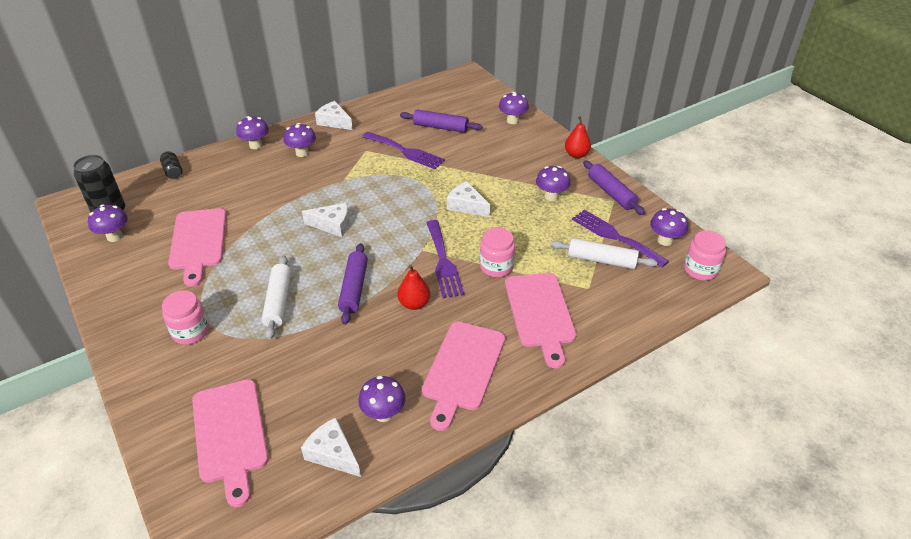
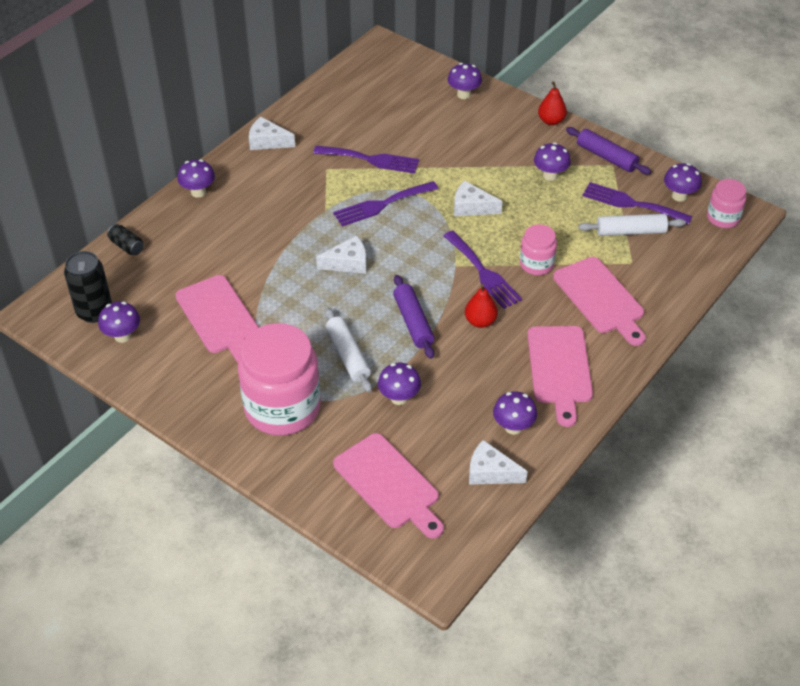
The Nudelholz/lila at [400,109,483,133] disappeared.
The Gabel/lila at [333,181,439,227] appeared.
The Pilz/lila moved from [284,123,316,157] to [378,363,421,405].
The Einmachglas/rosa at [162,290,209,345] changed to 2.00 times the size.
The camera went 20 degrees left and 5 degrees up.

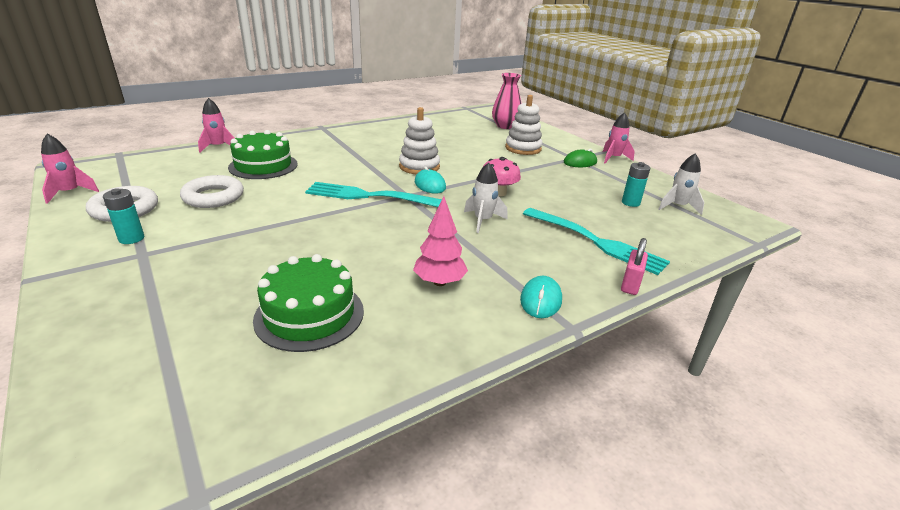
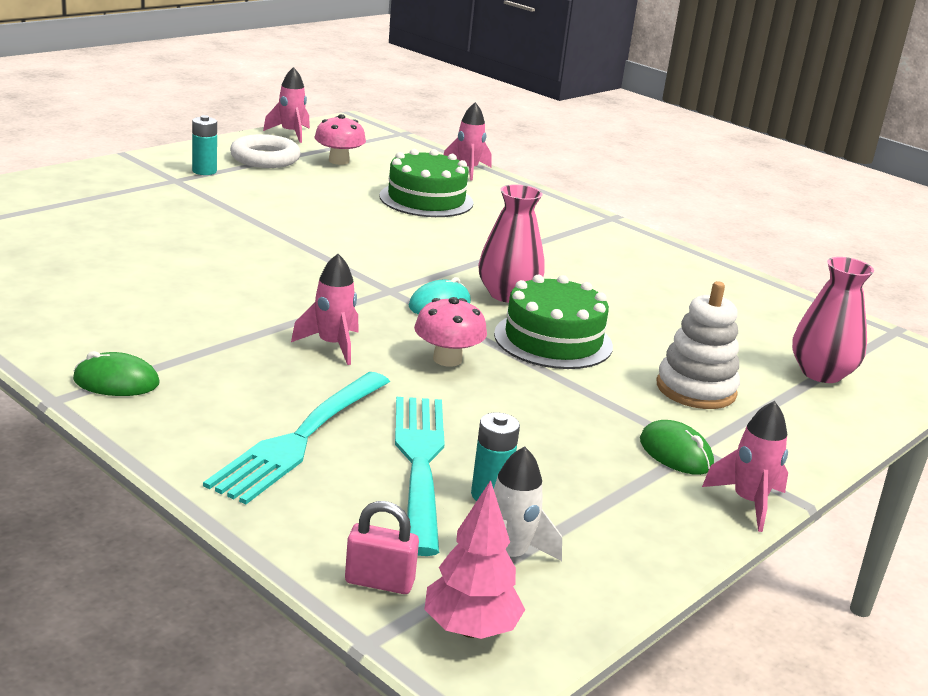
The Ring/weiß at [180,175,244,208] disappeared.
The Pilz/rosa at [315,114,366,165] appeared.
The Kuchen/grün moved from [253,254,364,352] to [494,275,613,369].
The Gabel/türkis moved from [305,182,442,207] to [395,397,445,556].
The Baum/rosa moved from [413,196,468,286] to [424,480,525,639].
The Vorhängeschloss/rosa moved from [621,238,648,295] to [345,501,419,594].
The Stapelspielzeug/weiß at [399,107,440,174] was replaced by the Vase/rosa at [478,184,545,303].
The Rakete/weiß at [464,162,508,233] became the Rakete/rosa at [291,254,359,365].
The Computermaus/türkis at [520,276,562,318] became the Computermaus/grün at [73,351,160,396].
The camera went 75 degrees right and 5 degrees down.

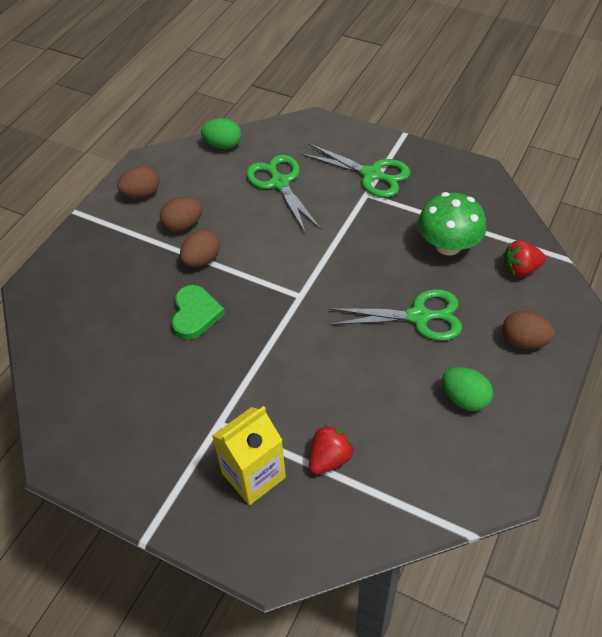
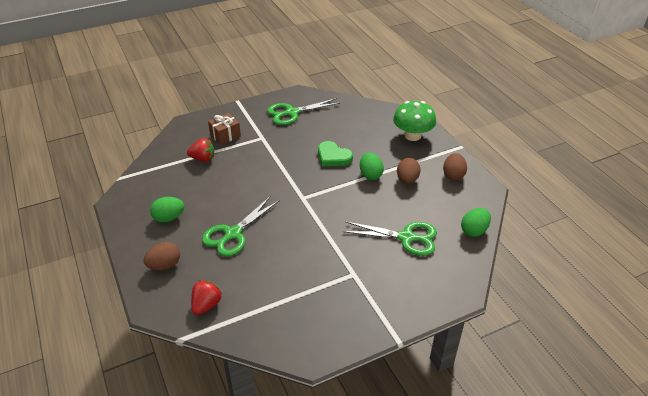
The Schere/grün moved from [301,144,410,198] to [267,98,340,125].
The Pilz/grün moved from [418,192,487,256] to [393,101,436,141].
The Getränkekarton/gelb at [212,406,286,505] was replaced by the Geschenk/braun at [208,113,241,145].
The Ei/braun at [180,229,220,267] became the Ei/grün at [360,153,384,180].
The Erdbeere/rot at [309,425,355,475] turned 75 degrees counterclockwise.
The camera went 125 degrees right and 10 degrees down.

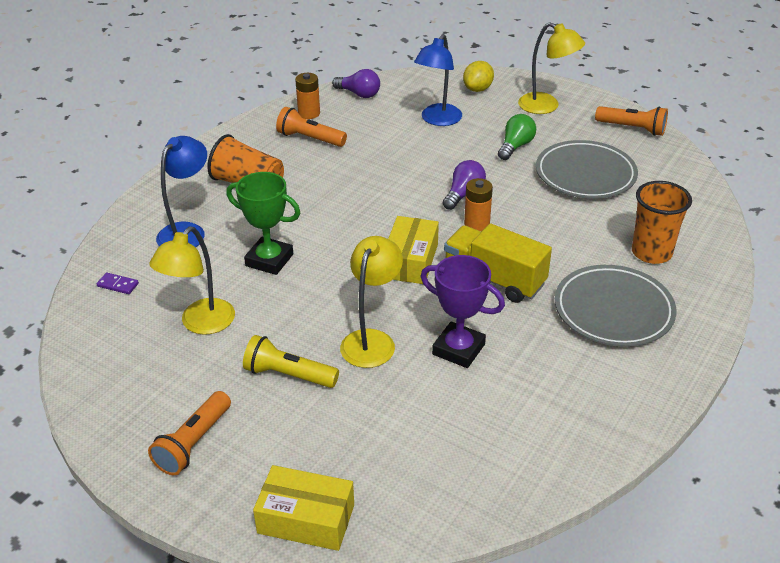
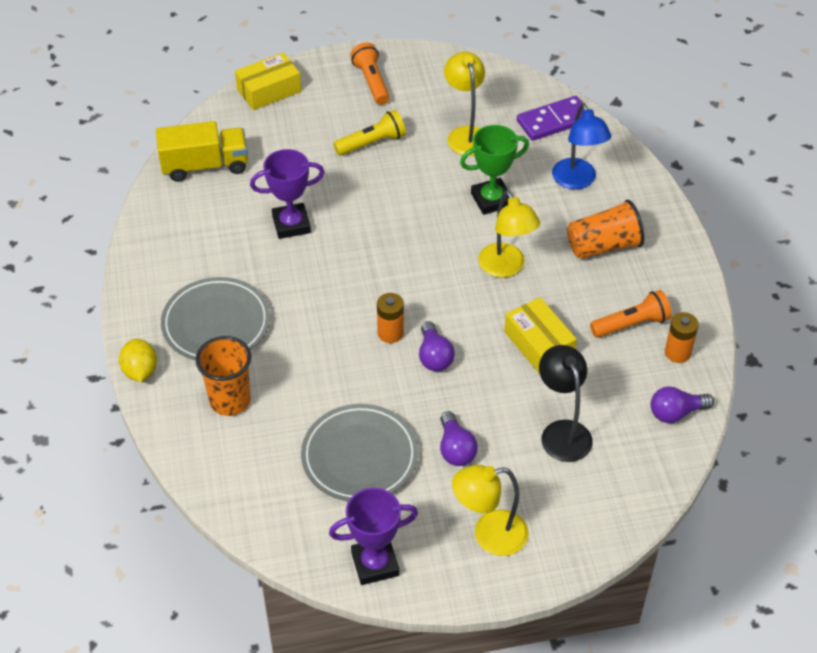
The Lampe/gelb moved from [340,236,403,368] to [478,190,540,278].
The Schachtel/gelb moved from [388,216,439,284] to [504,297,577,374].
The Lastwagen/gelb moved from [444,223,552,303] to [156,121,248,182].
The Zitrone/gelb moved from [463,61,494,92] to [119,339,157,382].
The Taschenlampe/orange at [595,106,668,136] was replaced by the Pokal/lila at [329,488,418,585].
The Lampe/blau at [414,34,462,126] became the Lampe/schwarz at [539,345,593,462].
The Glühbirne/grün at [498,114,536,160] became the Glühbirne/lila at [440,411,478,466].
The Dominostein/lila at [97,273,139,294] changed to 2.19 times the size.
The camera went 135 degrees right and 10 degrees up.

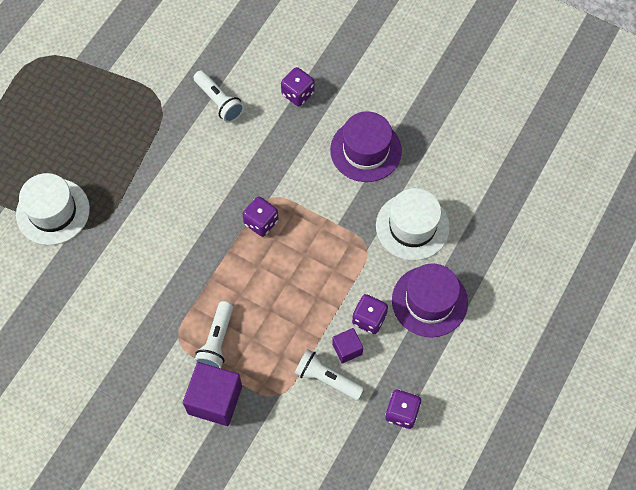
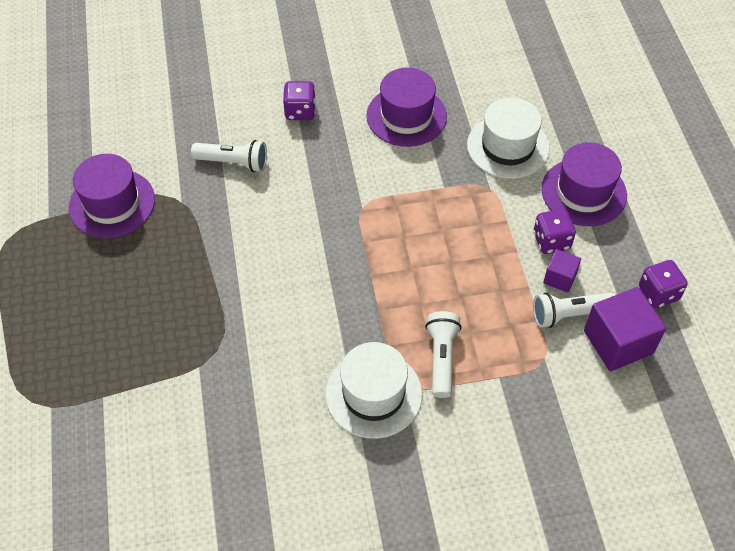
The Spielwürfel/lila at [242,196,278,237] disappeared.
The Hut/lila at [69,154,155,238] appeared.
The Hut/weiß moved from [16,173,90,245] to [325,342,422,439].
The Kubus/lila moved from [183,362,242,426] to [584,287,666,371].
The Taschenlampe/weiß at [195,301,233,368] turned 150 degrees counterclockwise.
The camera went 40 degrees left and 10 degrees down.

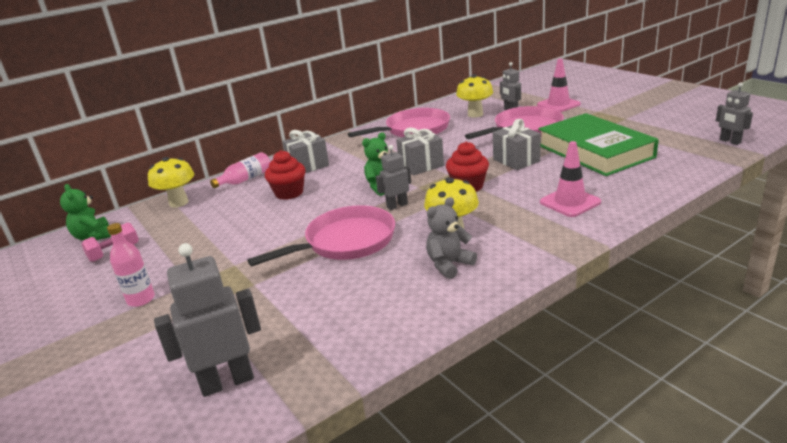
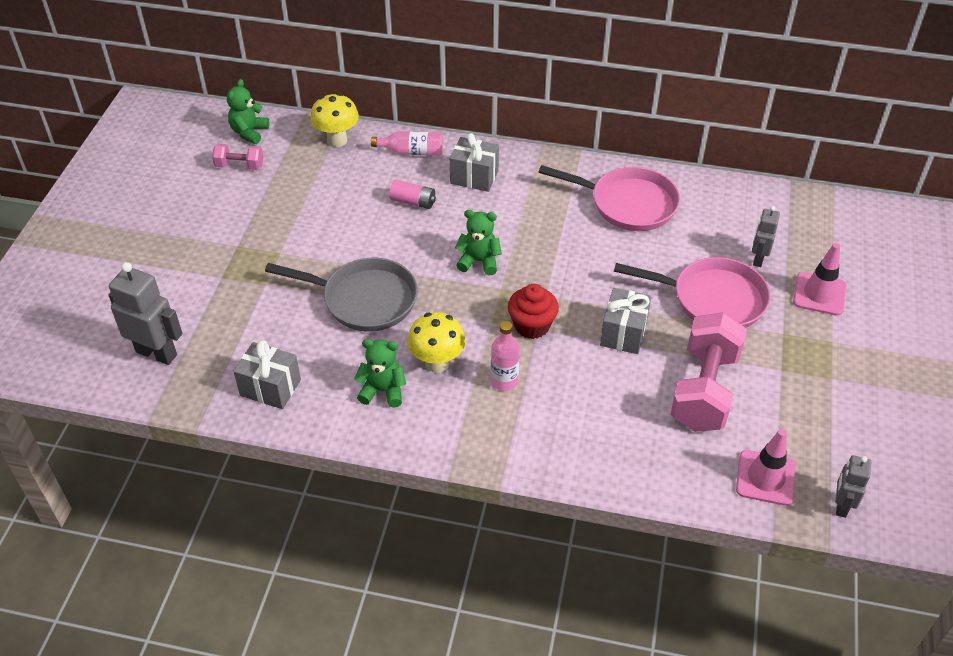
The Roboter/grau at [376,145,411,210] disappeared.
The Pilz/gelb at [456,74,493,118] disappeared.
The Flasche/rosa moved from [107,223,155,307] to [491,321,520,391].
The Geschenk/grau moved from [396,128,444,176] to [233,340,301,409].
The Leitkegel/rosa moved from [540,141,601,217] to [736,429,796,506].
The Muffin/rot at [265,150,305,200] was replaced by the Batterie/rosa at [389,180,436,209].
The Buch/grün at [538,113,659,176] was replaced by the Hantel/rosa at [670,312,747,432].
The Pfanne/rosa at [247,205,395,266] became the Pfanne/grau at [265,258,418,331].
The Teddybär/grau at [426,197,477,279] became the Teddybär/grün at [354,339,406,408].
The camera went 45 degrees right and 20 degrees up.

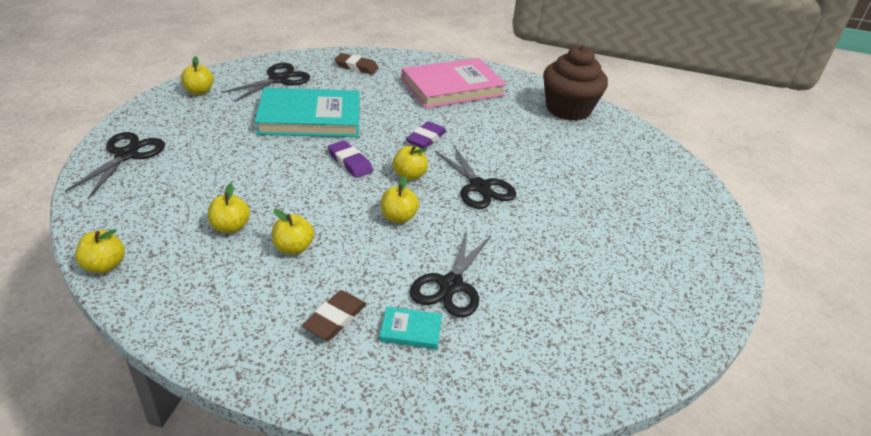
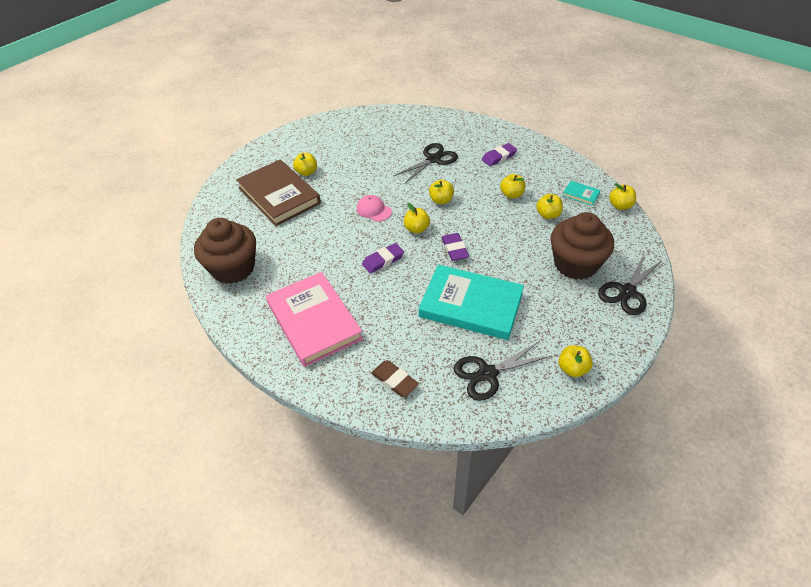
The Buch/braun at [236,160,321,226] appeared.
The Apfel/gelb at [293,153,317,176] appeared.
The Muffin/braun at [550,212,614,280] appeared.
The Buch/türkis moved from [379,306,442,349] to [563,181,600,206].
The Schere/schwarz at [435,146,516,209] was replaced by the Kappe/rosa at [357,195,392,221].
The Radiergummi/braun at [302,290,367,340] became the Radiergummi/lila at [482,143,517,166].
The Buch/rosa at [401,58,507,108] turned 60 degrees clockwise.
The camera went 150 degrees left and 10 degrees up.

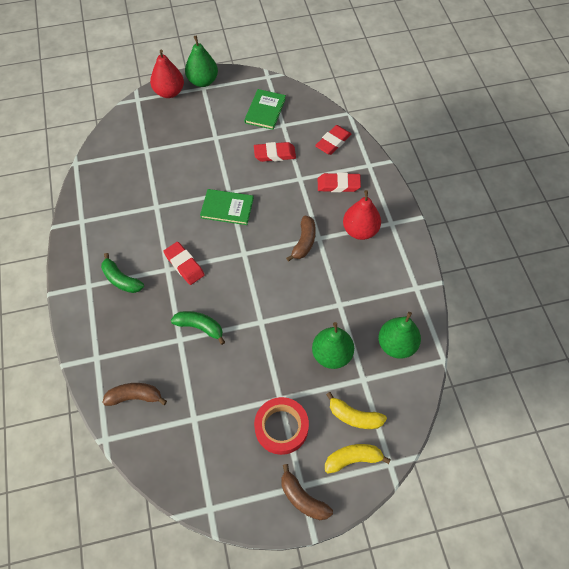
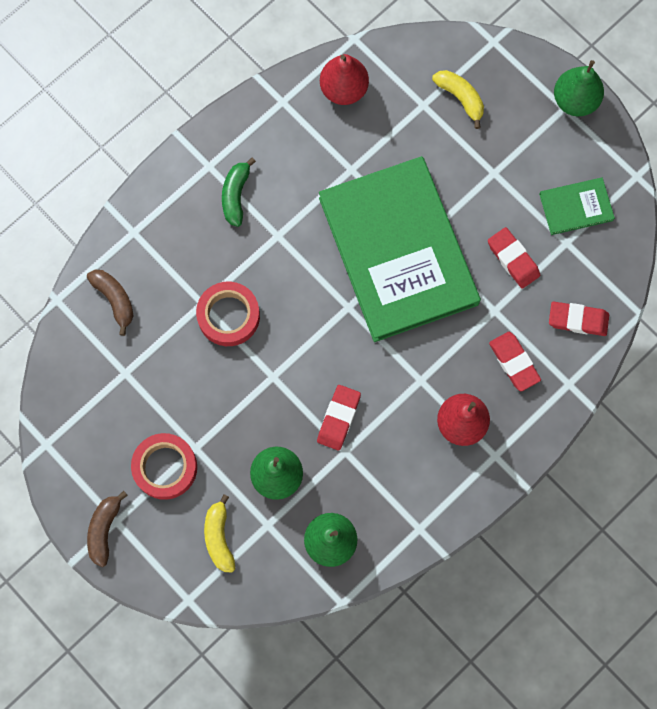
The Banane/braun at [286,216,316,261] disappeared.
The Birne/rot moved from [150,50,184,98] to [320,54,369,105].
The Radiergummi/rot moved from [163,242,205,285] to [317,385,361,450].
The Banane/gelb moved from [325,444,391,474] to [432,70,484,129].
The Banane/grün at [171,311,225,345] was replaced by the Klebeband/rot at [196,282,260,346].
The Buch/grün at [200,189,254,225] changed to 2.46 times the size.
The camera went 60 degrees right and 15 degrees up.

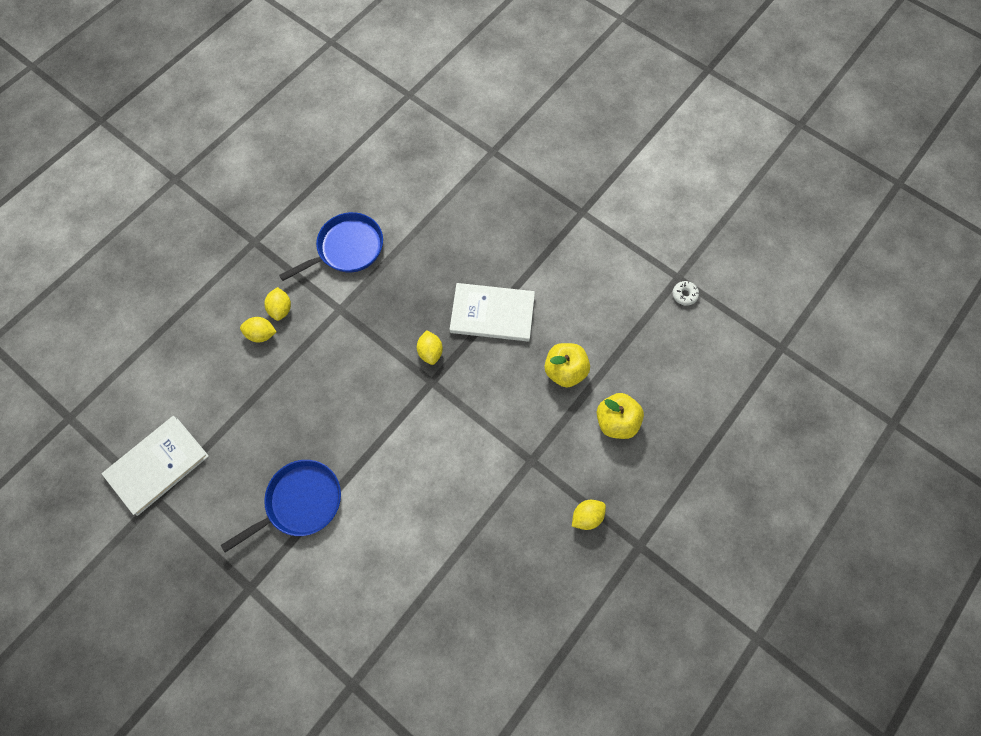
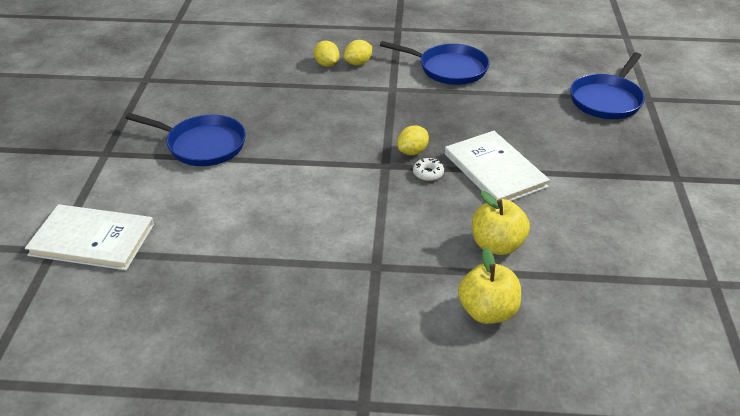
The Zitrone/gelb at [572,500,606,530] disappeared.
The Pfanne/blau at [570,52,645,119] appeared.
The Buch/weiß moved from [102,416,209,516] to [25,204,154,270].
The Donut/weiß moved from [673,281,699,306] to [413,158,444,181].
The camera went 55 degrees right and 30 degrees down.

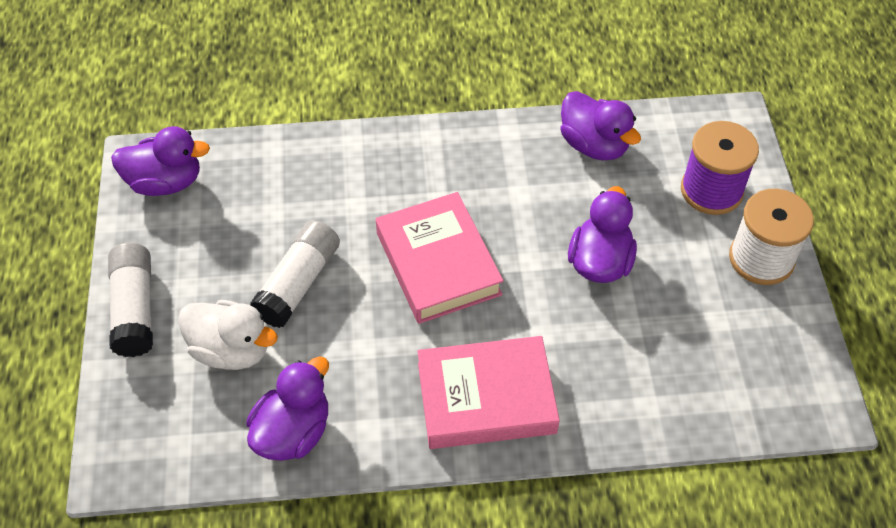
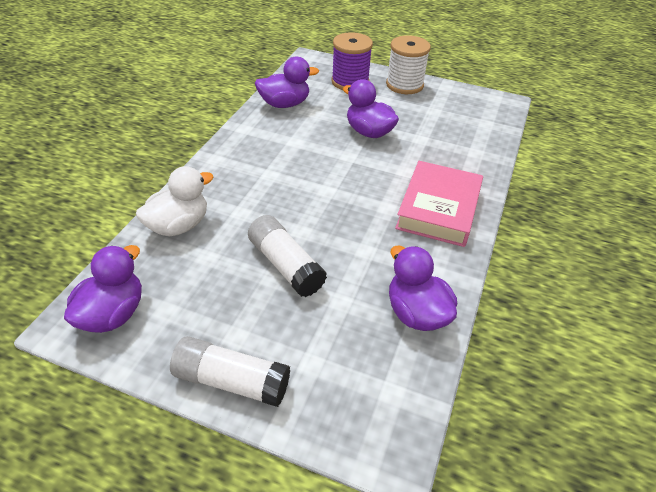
The Buch/rosa at [376,192,504,324] disappeared.
The Ente/weiß moved from [178,300,278,370] to [136,166,213,236].
The camera went 65 degrees left and 10 degrees down.

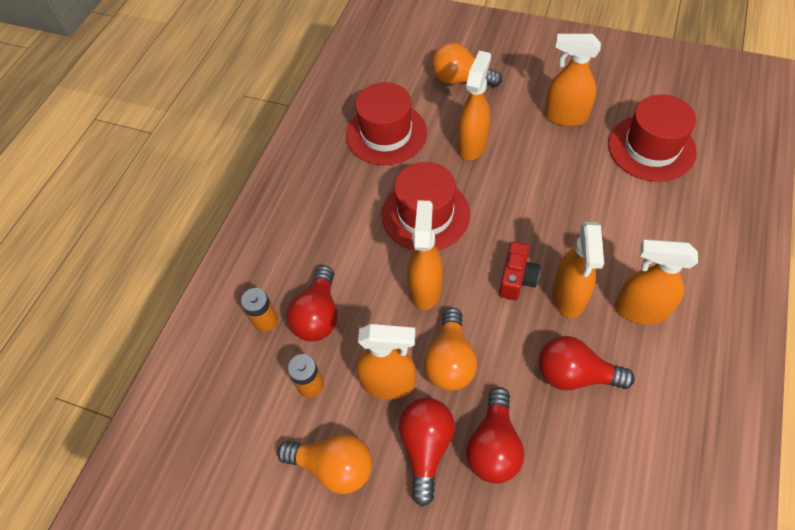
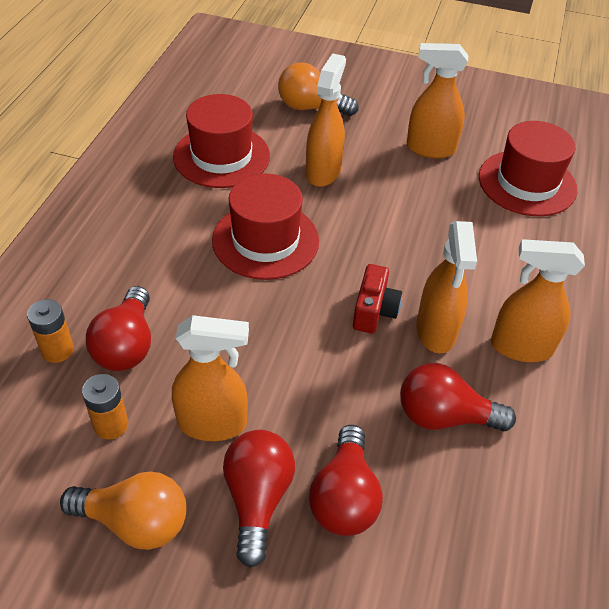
The Sprühflasche/orange at [407,200,443,310] disappeared.
The Glühbirne/orange at [424,308,477,391] disappeared.
The camera went 10 degrees left and 10 degrees down.

